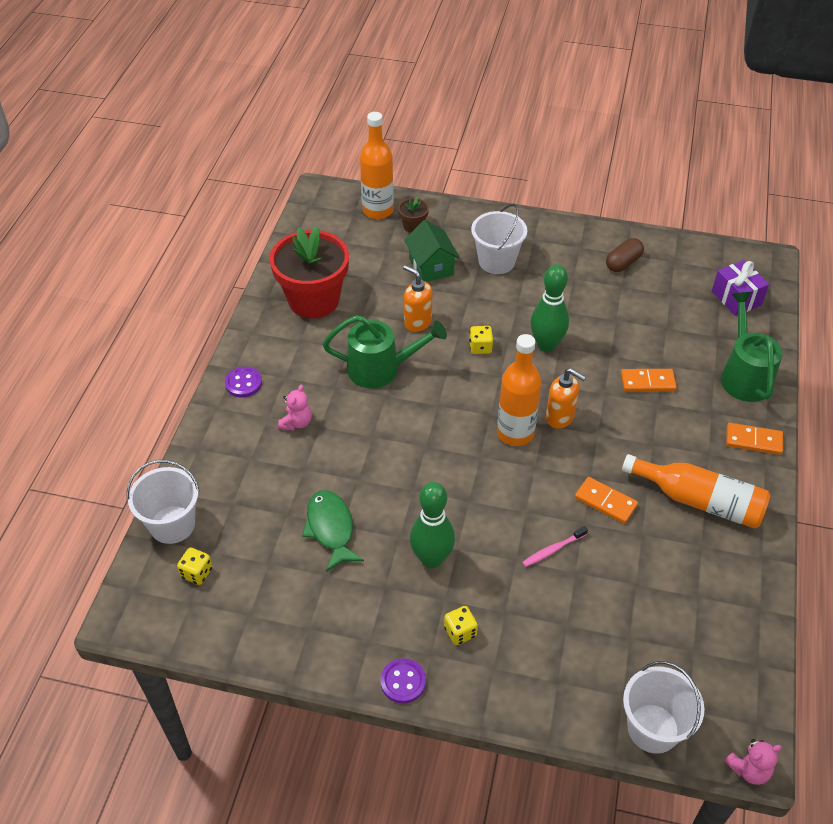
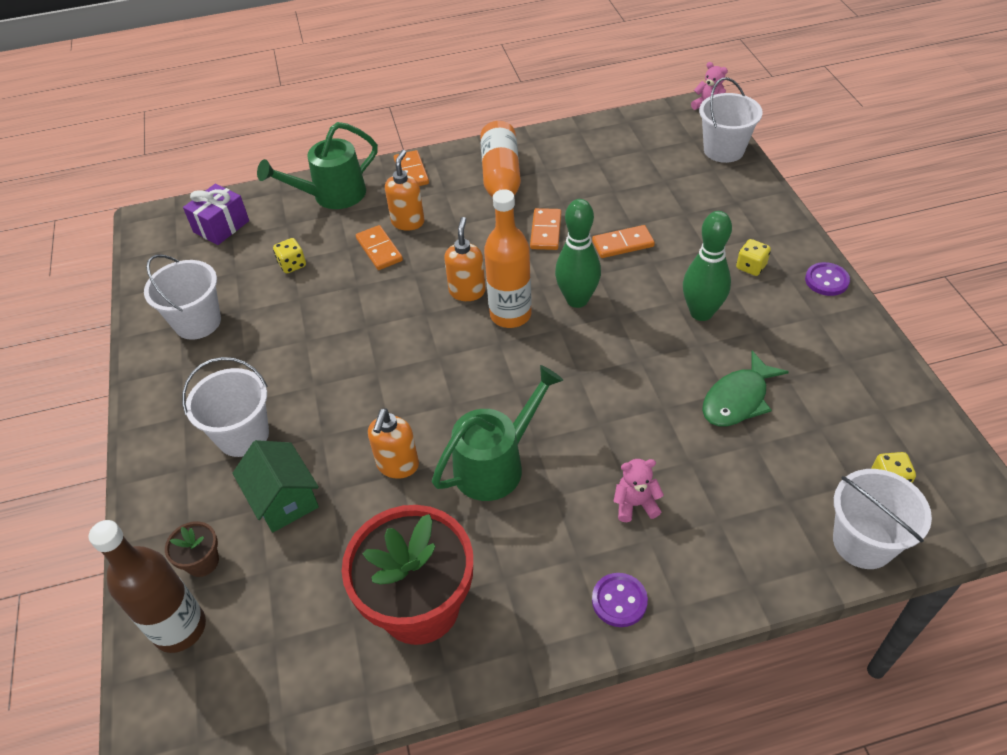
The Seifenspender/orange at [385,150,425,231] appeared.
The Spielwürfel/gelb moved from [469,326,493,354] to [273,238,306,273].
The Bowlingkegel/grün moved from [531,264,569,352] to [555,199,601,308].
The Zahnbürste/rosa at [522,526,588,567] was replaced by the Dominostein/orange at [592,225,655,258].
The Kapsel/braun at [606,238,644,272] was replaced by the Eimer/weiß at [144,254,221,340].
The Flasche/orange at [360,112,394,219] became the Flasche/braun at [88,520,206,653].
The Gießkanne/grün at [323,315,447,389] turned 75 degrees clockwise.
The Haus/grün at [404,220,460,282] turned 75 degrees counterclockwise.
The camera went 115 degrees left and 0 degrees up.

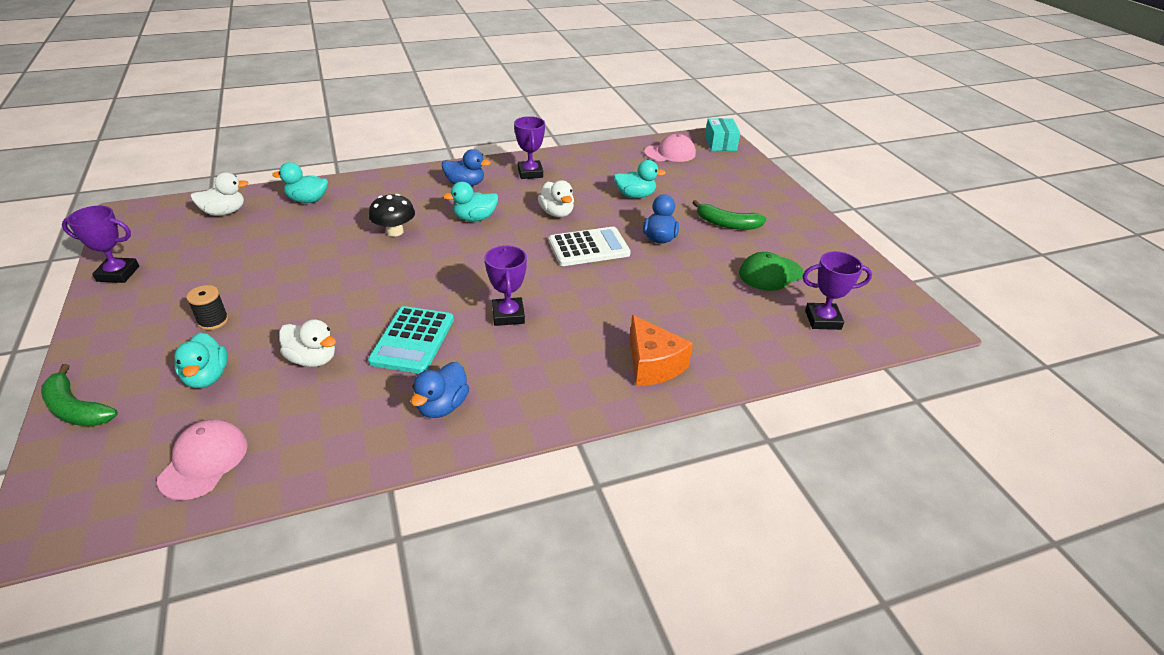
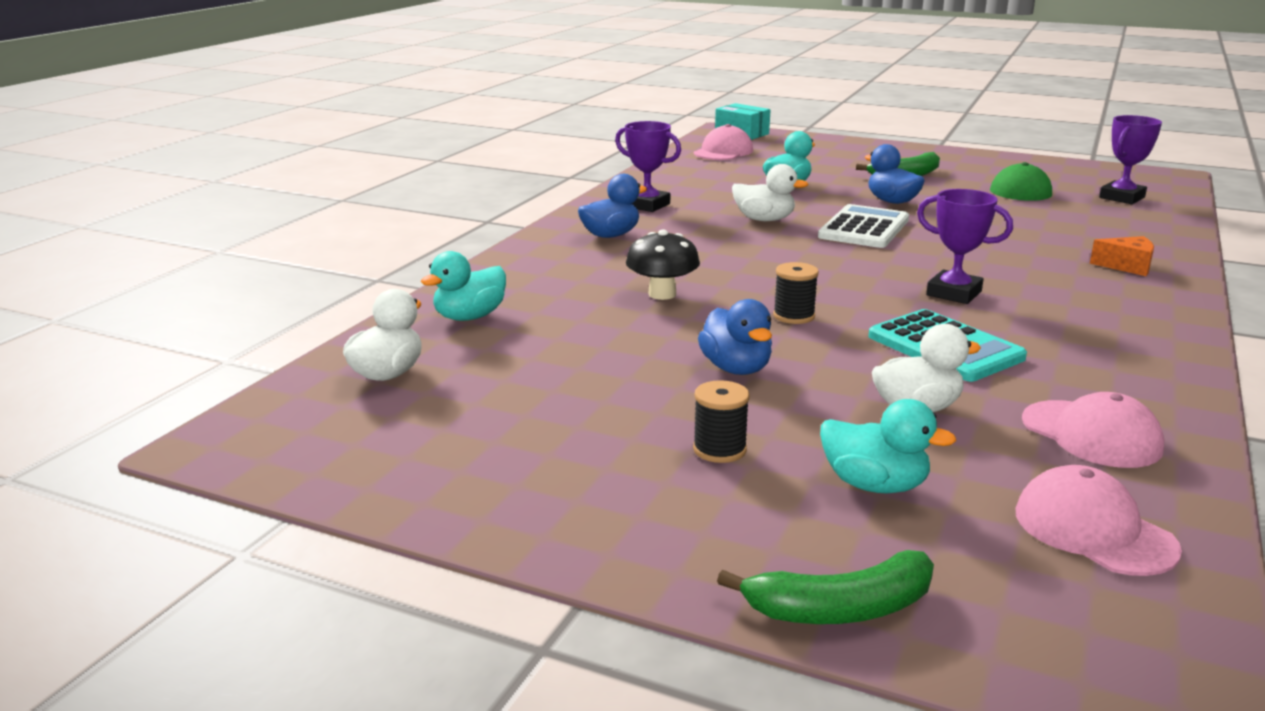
The Pokal/lila at [62,206,139,283] disappeared.
The Ente/türkis at [443,182,498,221] disappeared.
The Garnrolle/schwarz at [773,262,819,324] appeared.
The Kappe/rosa at [1022,392,1165,468] appeared.
The Ente/blau moved from [411,362,469,418] to [698,299,772,375].
The Käse/orange at [630,315,693,386] changed to 0.63 times the size.
The camera went 45 degrees left and 15 degrees down.

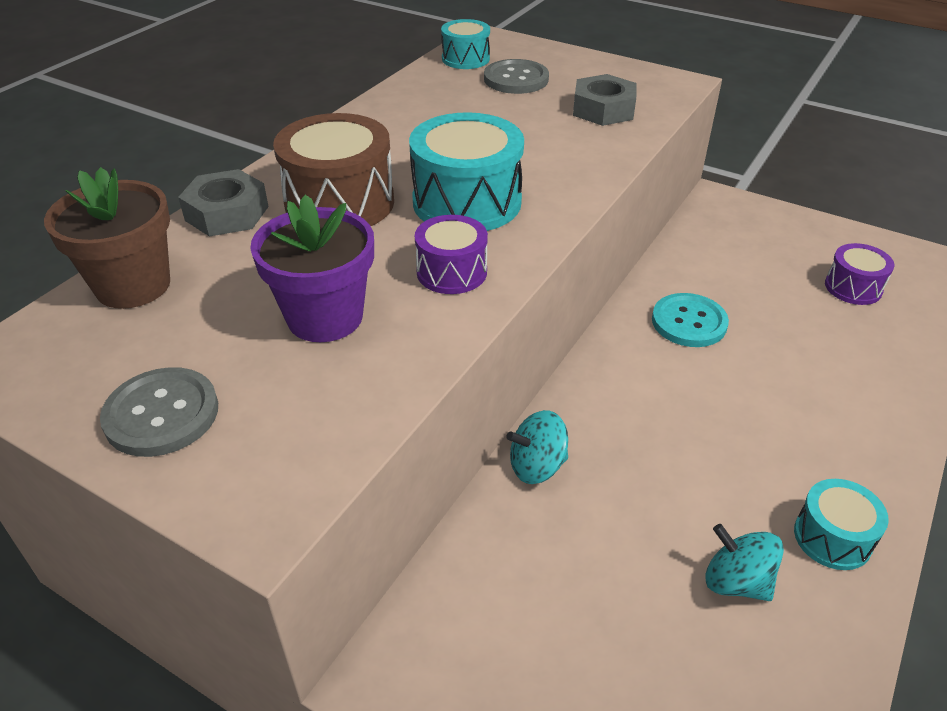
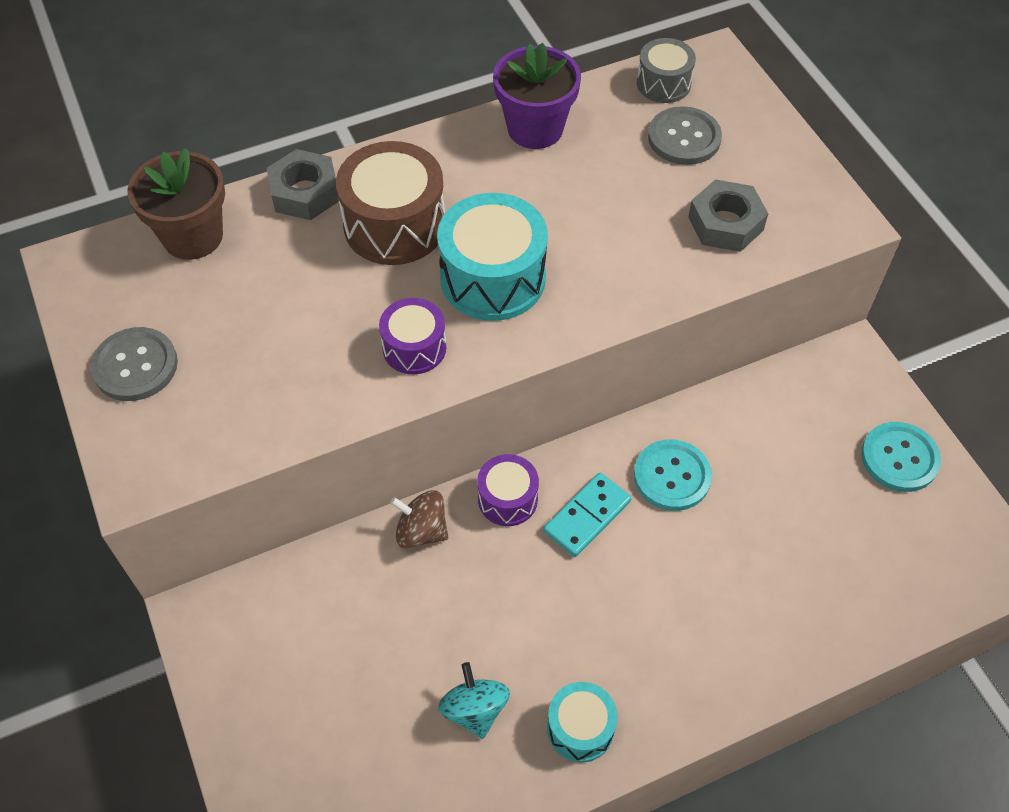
The Dominostein/türkis at [543,473,631,557] appeared.
The Knopf/türkis at [861,422,941,492] appeared.
The Blumentopf/lila moved from [250,195,374,342] to [493,43,581,149].
The Trommel/lila moved from [825,243,894,305] to [477,454,539,526].
The Trommel/türkis at [441,19,490,69] became the Trommel/grau at [637,38,696,103].
The Kreisel/türkis at [506,410,568,484] became the Kreisel/braun at [390,490,448,549].
The camera went 35 degrees right and 15 degrees up.

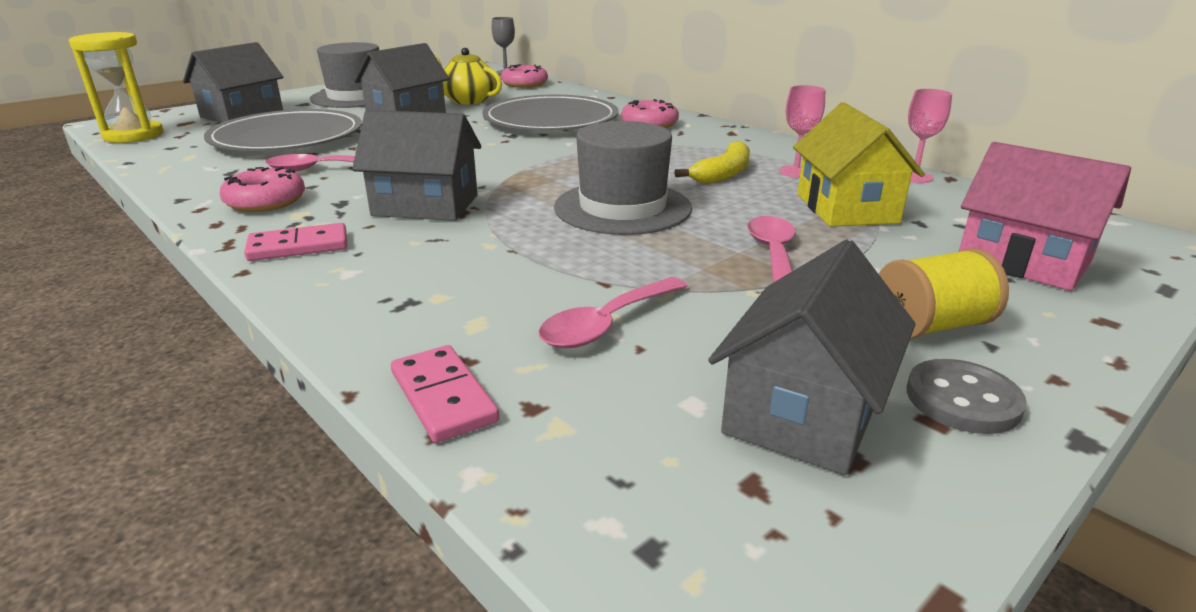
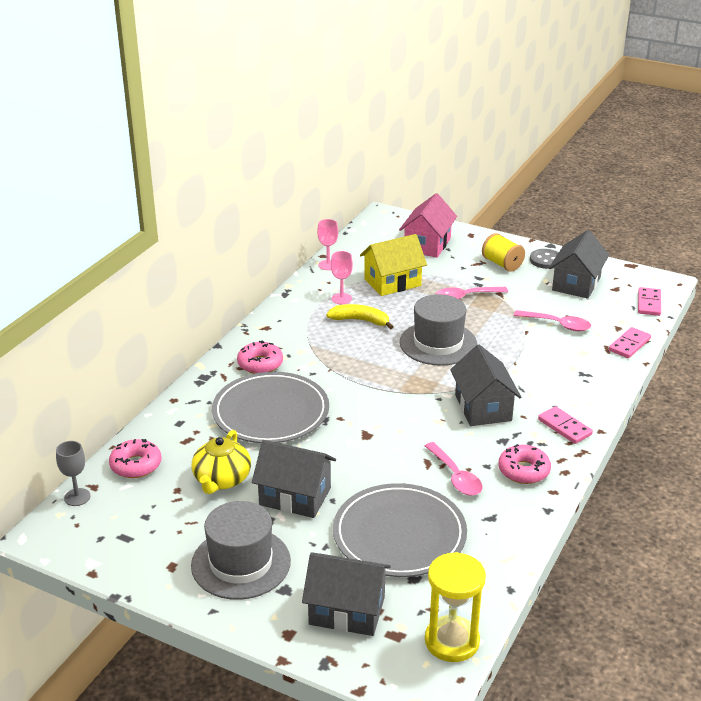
The Dominostein/rosa at [638,287,661,316] appeared.
The Haus/grau at [708,239,916,475] turned 75 degrees counterclockwise.
The camera went 110 degrees left and 5 degrees up.

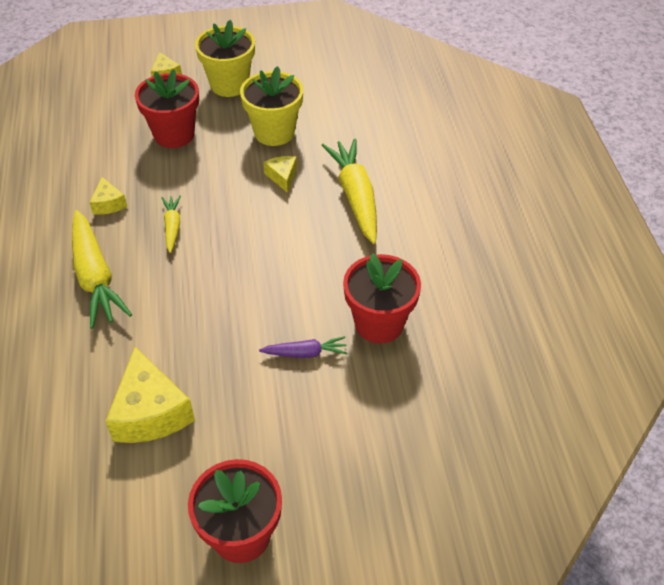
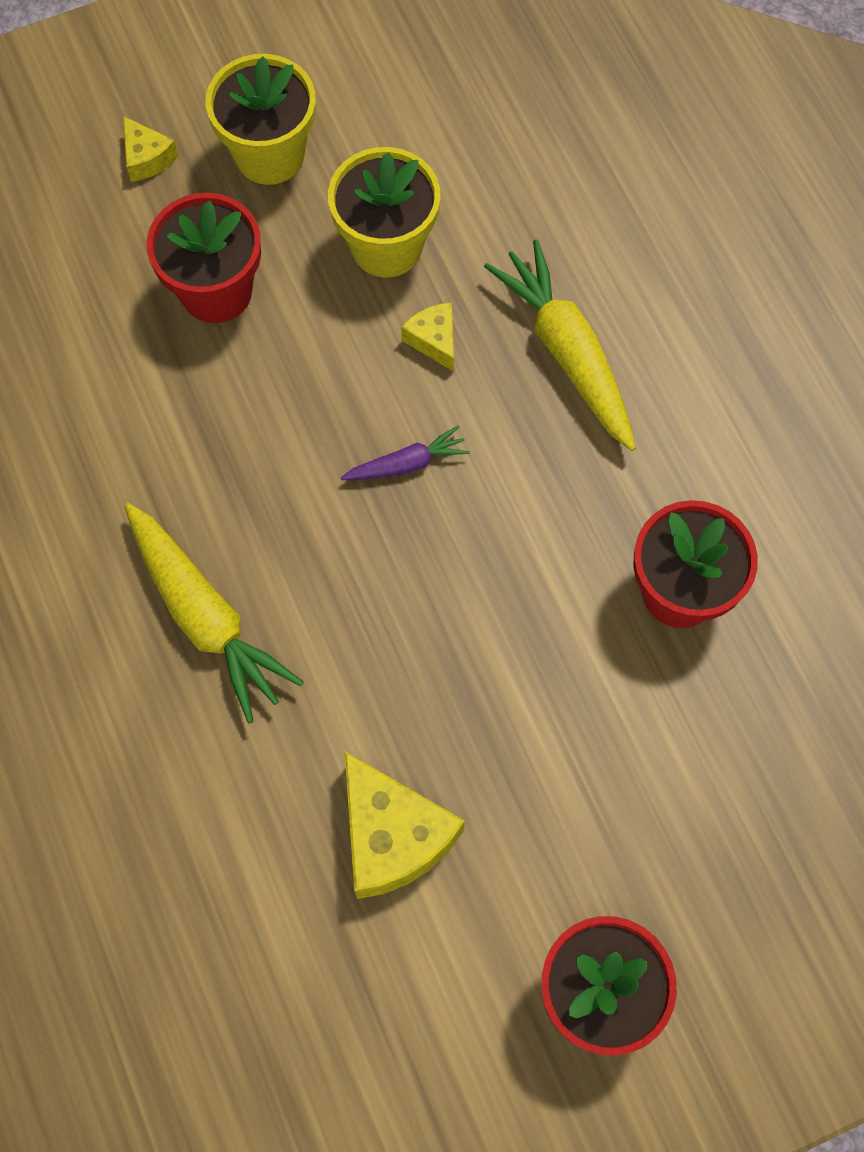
The Käse/gelb at [89,177,127,215] disappeared.
The Karotte/gelb at [162,195,181,253] disappeared.
The Karotte/lila moved from [259,336,347,358] to [341,425,470,480].
The camera went 15 degrees left and 20 degrees up.

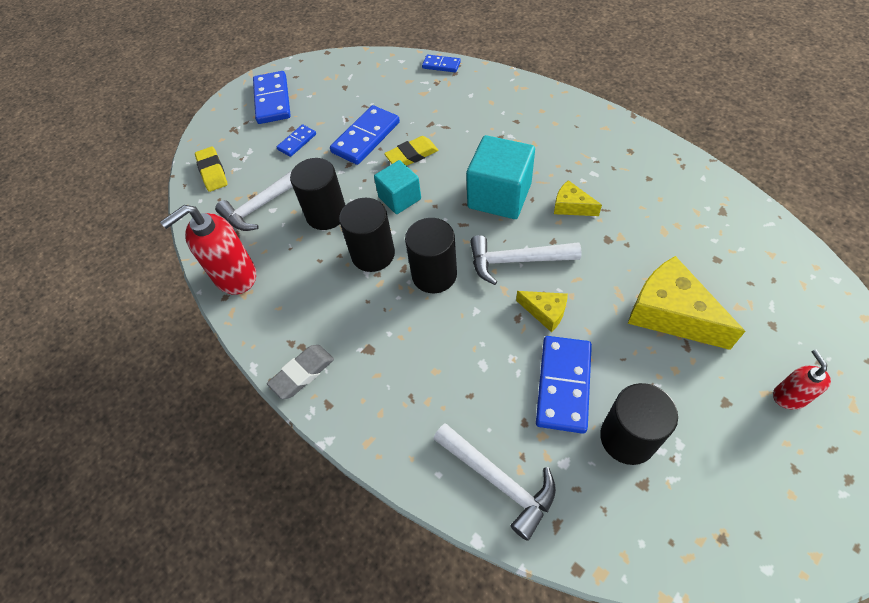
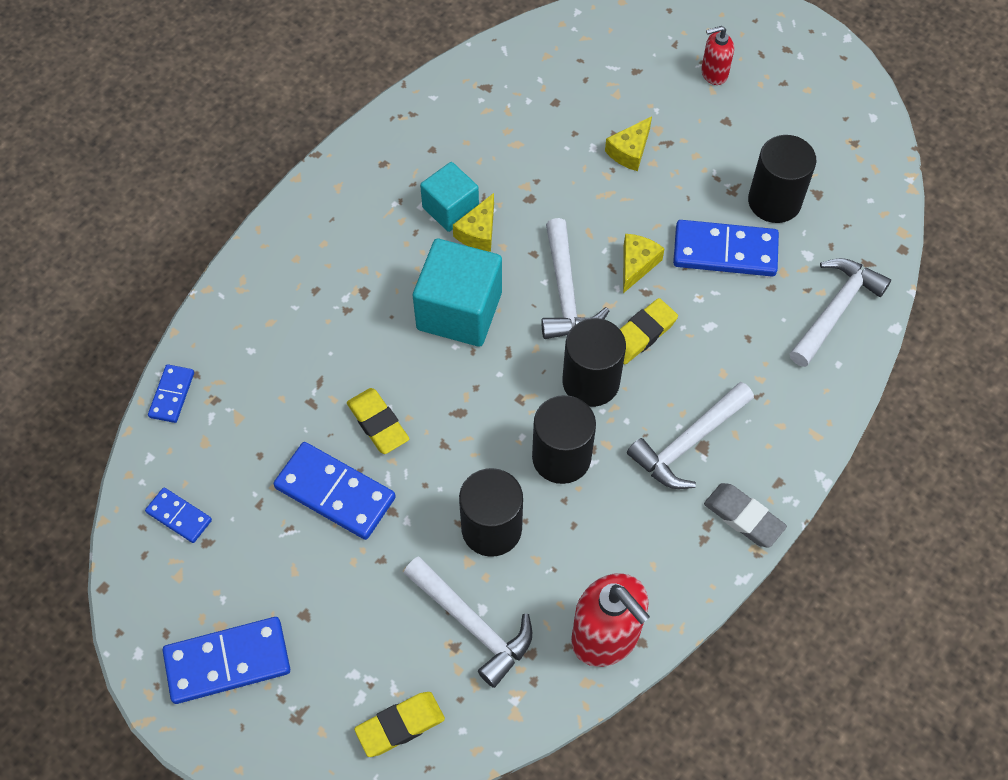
The Radiergummi/gelb at [620,298,678,365] appeared.
The Hammer/weiß at [627,382,754,489] appeared.
The Dominostein/blau moved from [277,124,316,157] to [145,488,212,543].
The Kubus/türkis moved from [374,160,421,214] to [420,162,479,232].
The Käse/gelb at [628,256,745,350] changed to 0.52 times the size.
The camera went 100 degrees left and 5 degrees up.

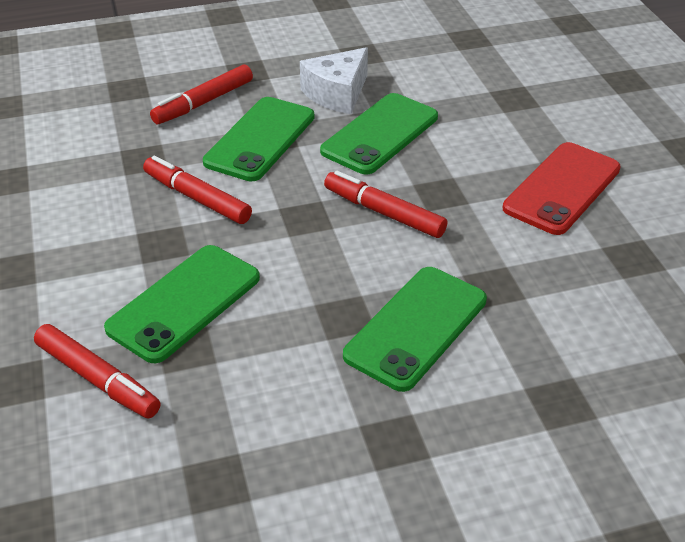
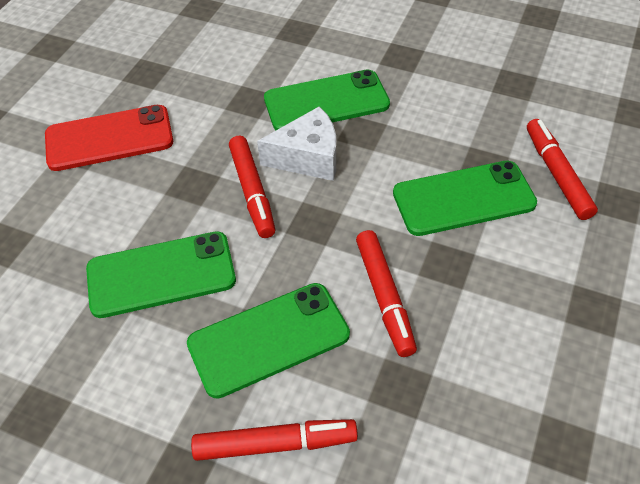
The Käse/weiß moved from [300,47,368,114] to [257,106,336,181].
The camera went 140 degrees left and 10 degrees up.

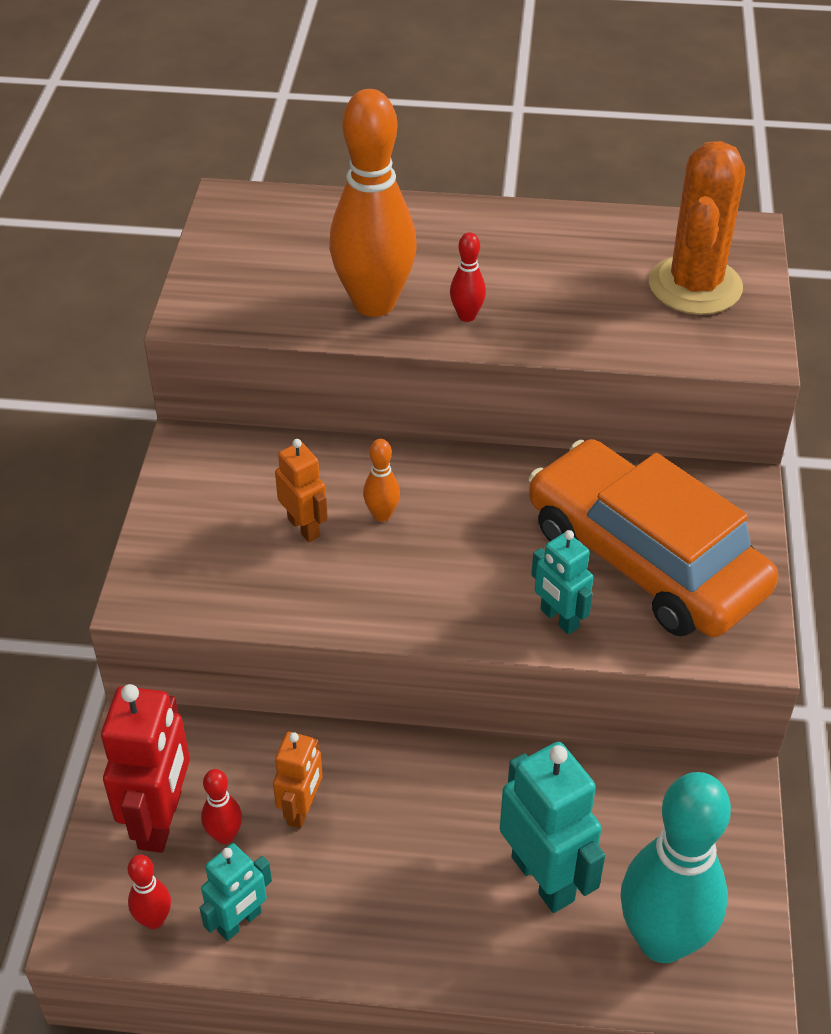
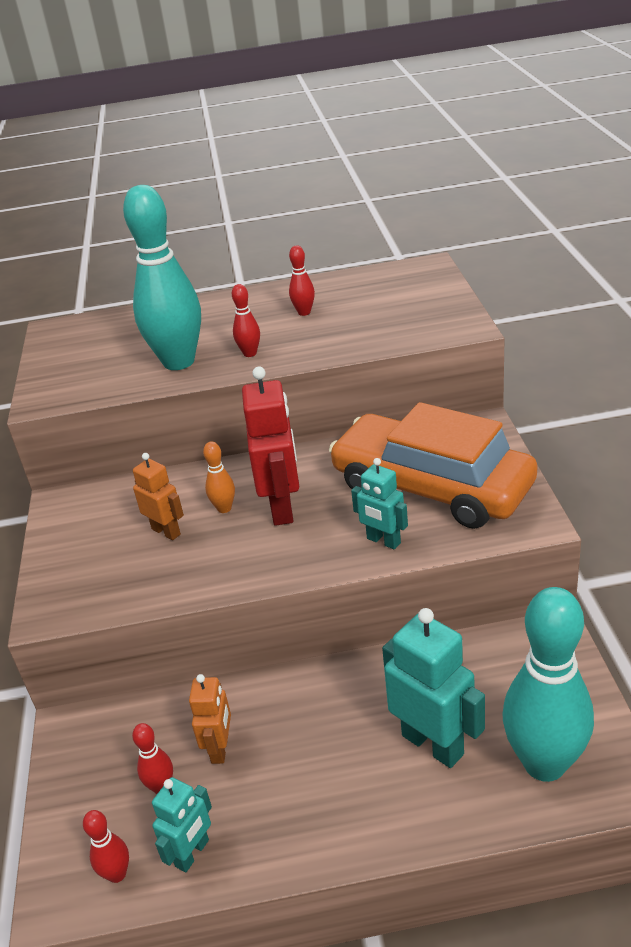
The Kaktus/orange at [649,141,745,315] disappeared.
The Bowlingkegel/rot at [289,245,315,316] appeared.
The Roboter/rot moved from [101,684,190,853] to [242,367,299,526].
The Bowlingkegel/orange at [329,89,417,317] became the Bowlingkegel/türkis at [123,185,201,370].
The camera went 10 degrees left and 10 degrees down.

